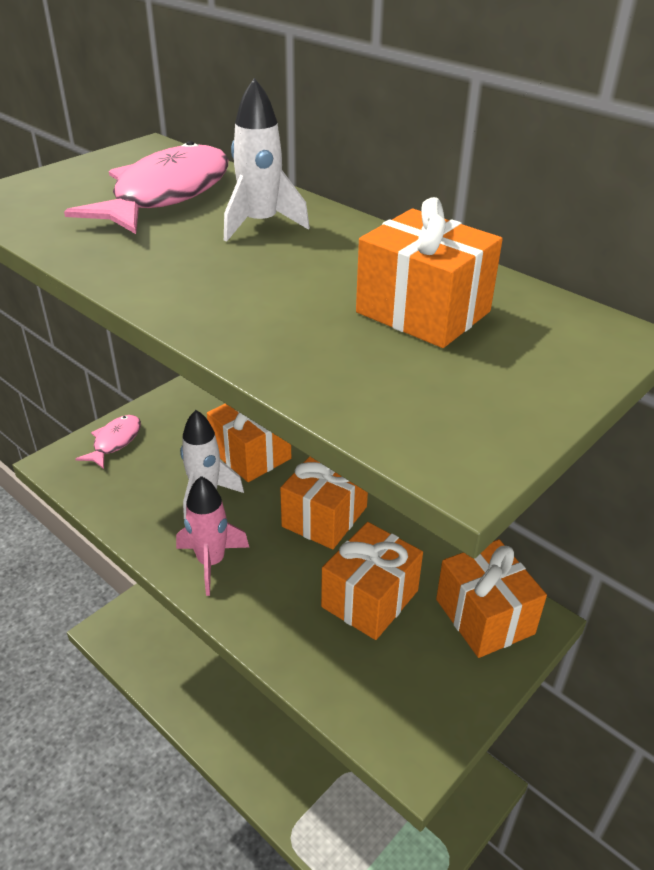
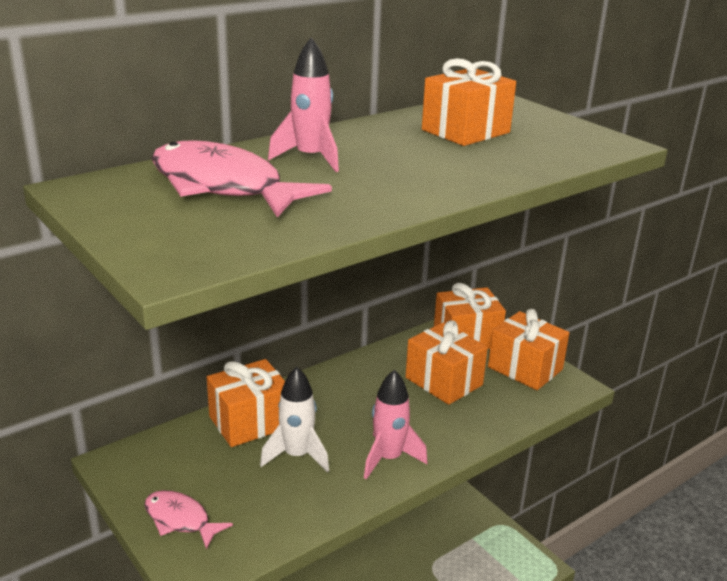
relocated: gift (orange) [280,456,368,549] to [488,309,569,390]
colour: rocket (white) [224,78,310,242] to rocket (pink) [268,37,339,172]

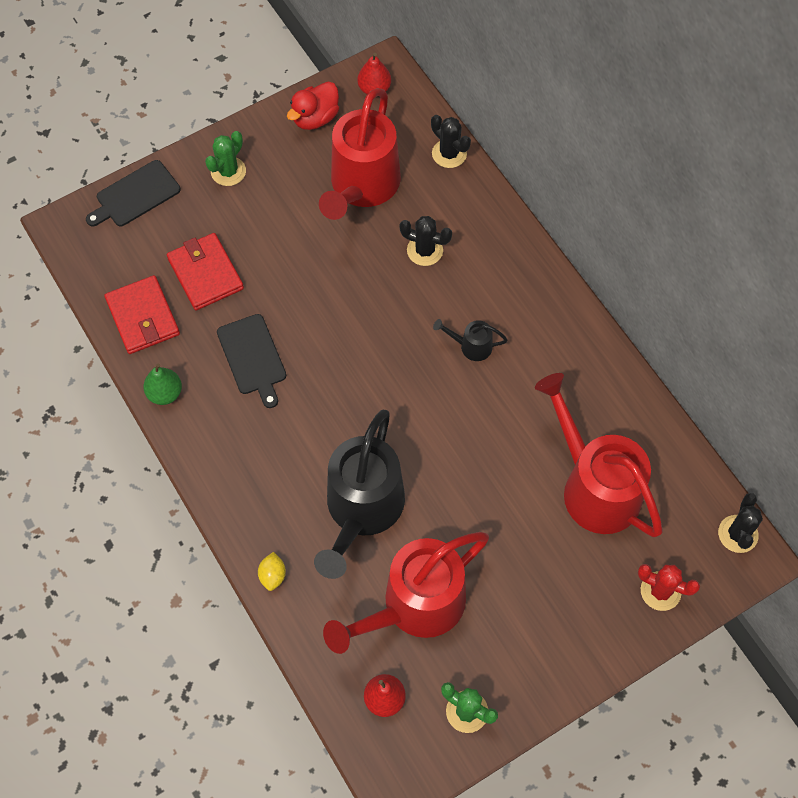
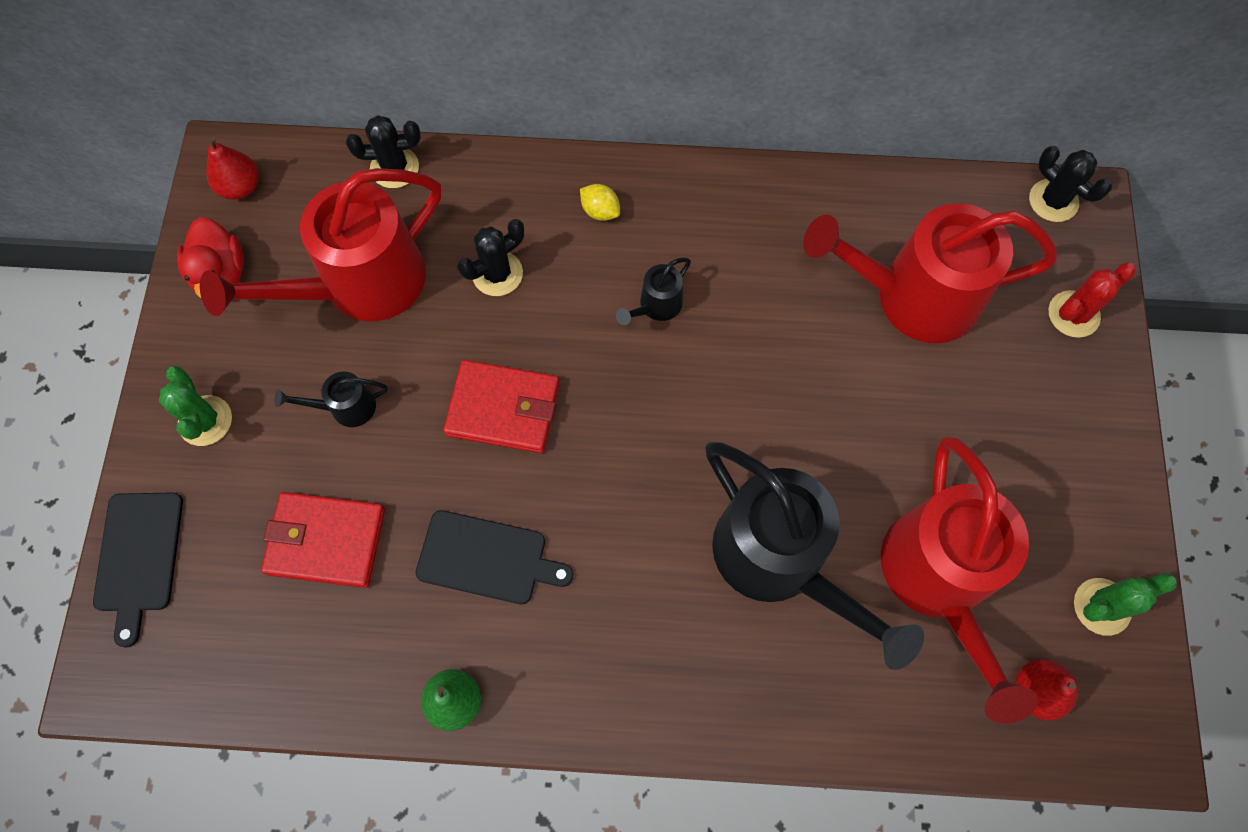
appeared: watering can (black) [274,371,388,427]
relocated: wallet (red) [104,275,180,354] to [443,360,559,453]; lemon (yellow) [258,552,286,591] to [580,184,620,221]
spun: watering can (red) [319,88,401,220] = [200,168,441,322] 90 degrees clockwise

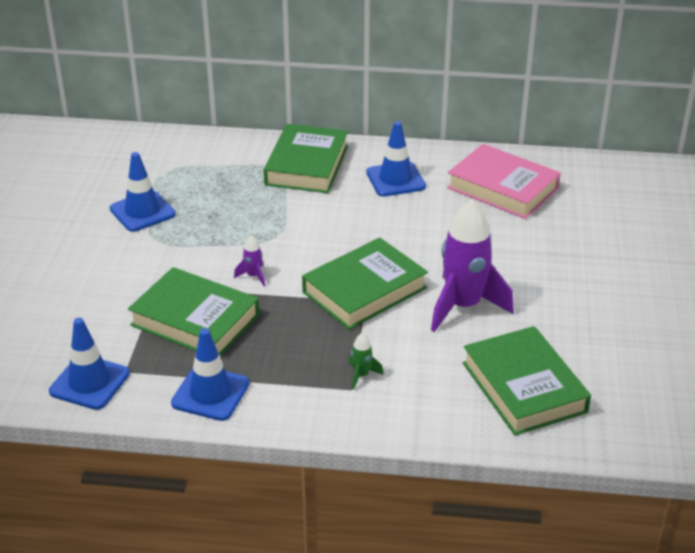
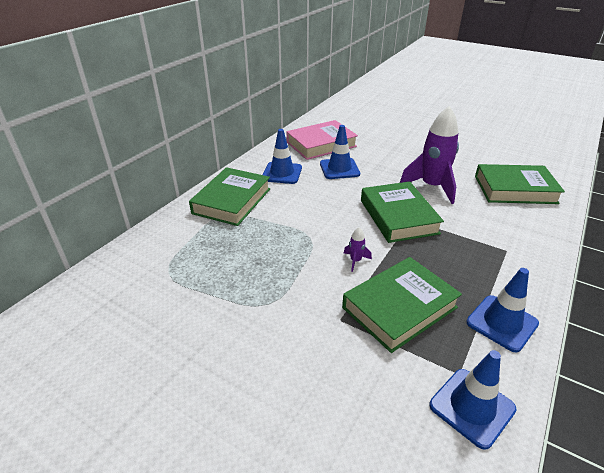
missing: rocket (green) [349,333,384,390]
relocated: traffic cone (blue) [110,152,176,232] to [320,125,360,179]
spun: book (green) [264,124,348,193] = [189,167,270,226] 75 degrees clockwise

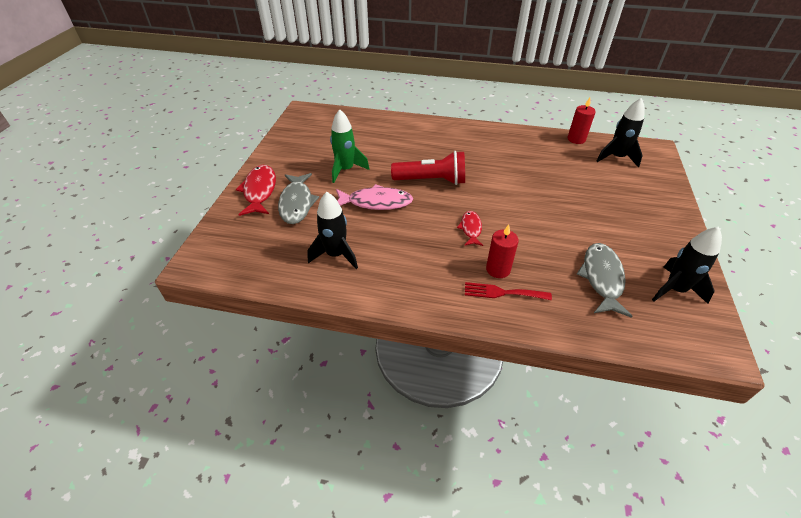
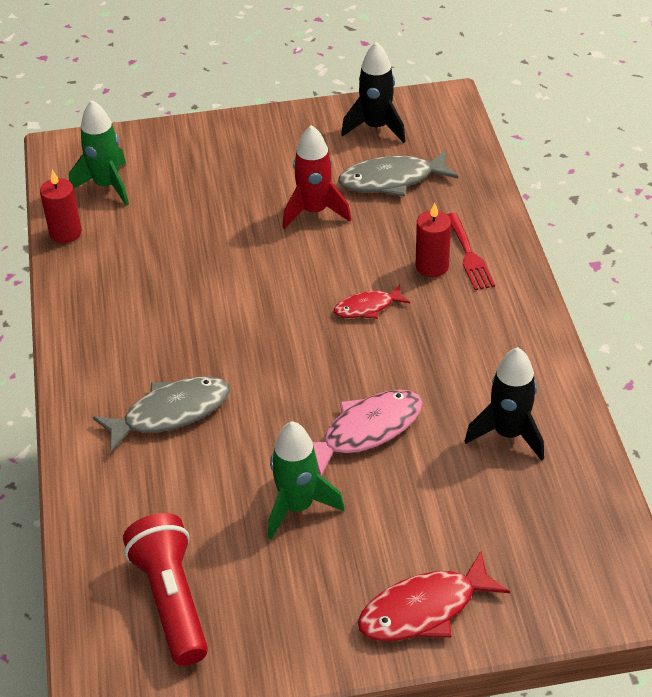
appeared: rocket (red) [283,125,351,229]
relocated: fish (grey) [278,173,319,224] to [93,376,230,453]; flashlight (red) [391,151,465,185] to [123,513,208,666]
colour: rocket (black) [597,98,645,168] to rocket (green) [69,100,129,206]
spun: fish (pink) [336,184,413,210] = [313,390,423,476] 75 degrees clockwise

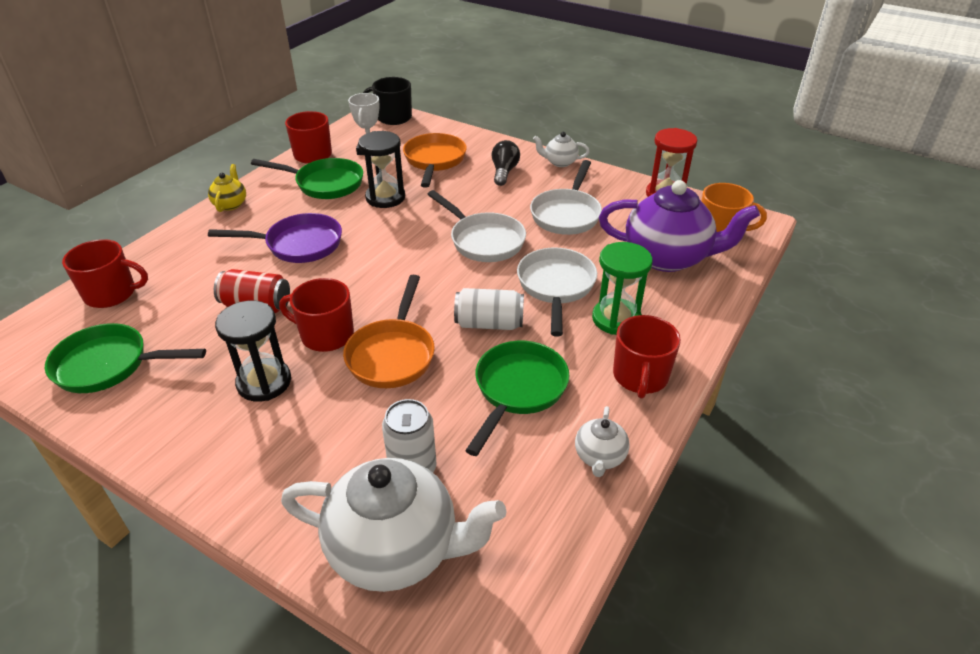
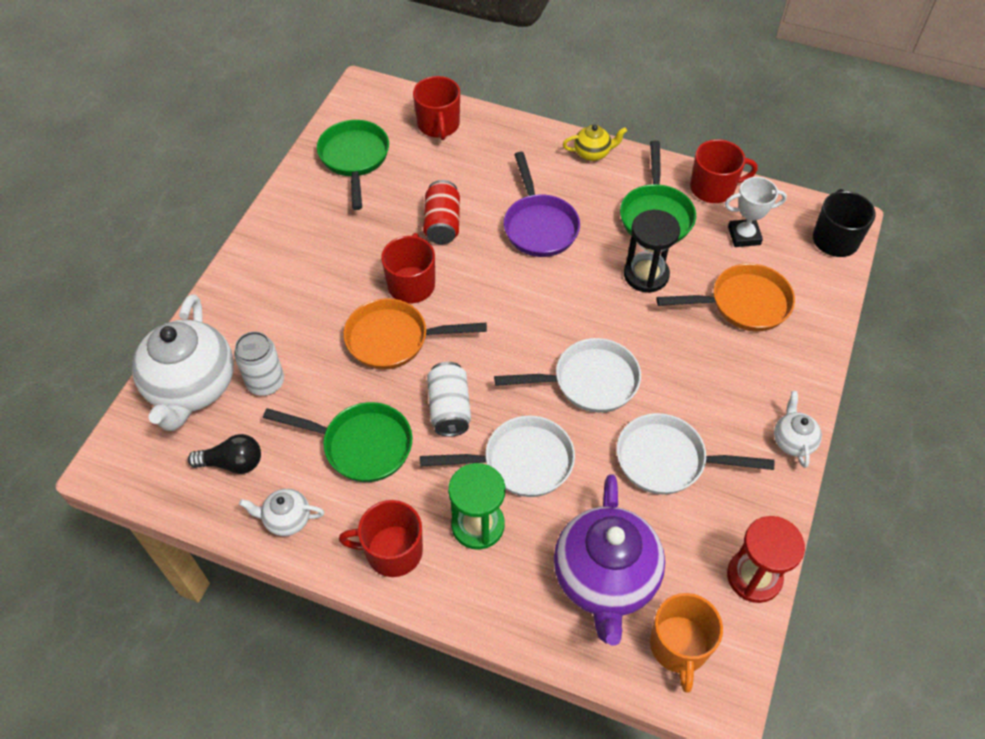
missing: hourglass (black) [215,301,291,402]
relocated: light bulb (black) [492,140,520,186] to [188,434,261,474]
spun: pan (white) [427,190,526,262] = [494,338,641,413] 135 degrees counterclockwise

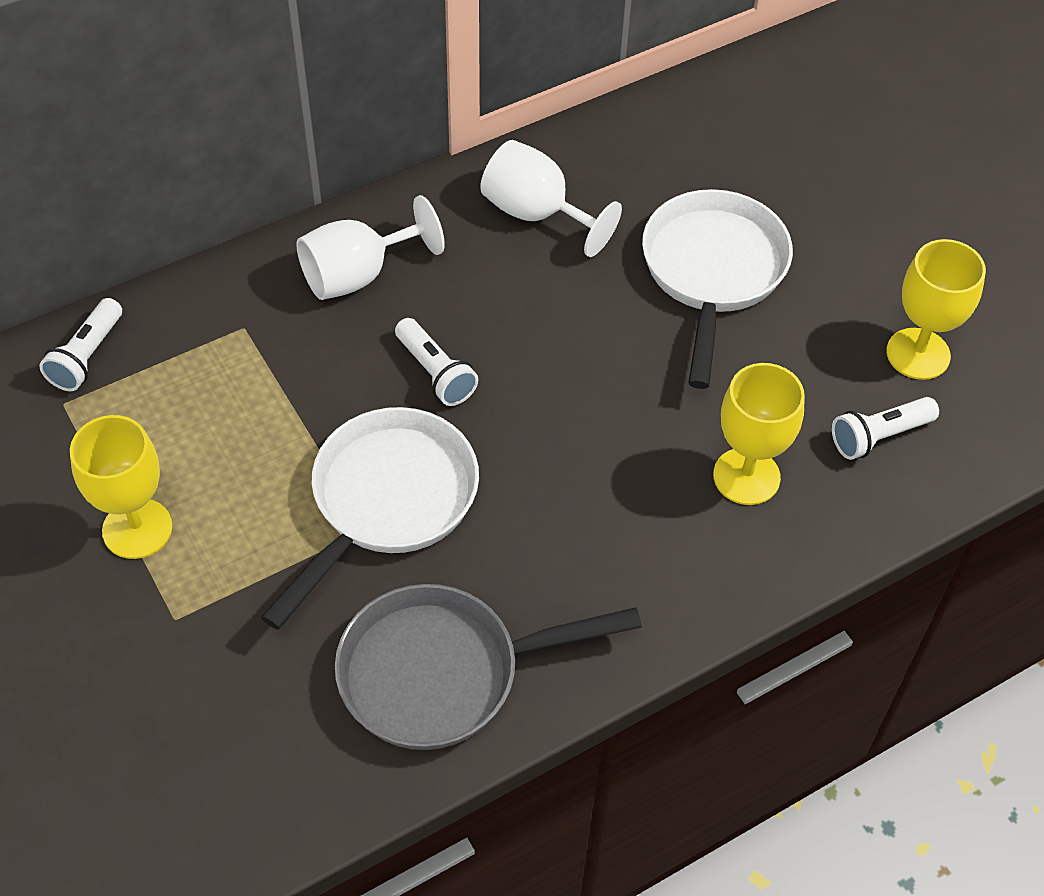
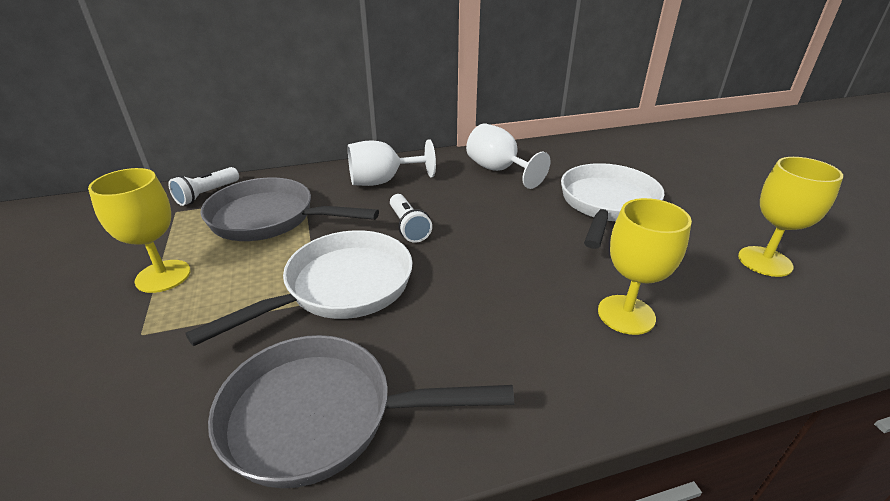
missing: flashlight (white) [832,397,939,460]
appeared: pan (grey) [200,178,379,241]

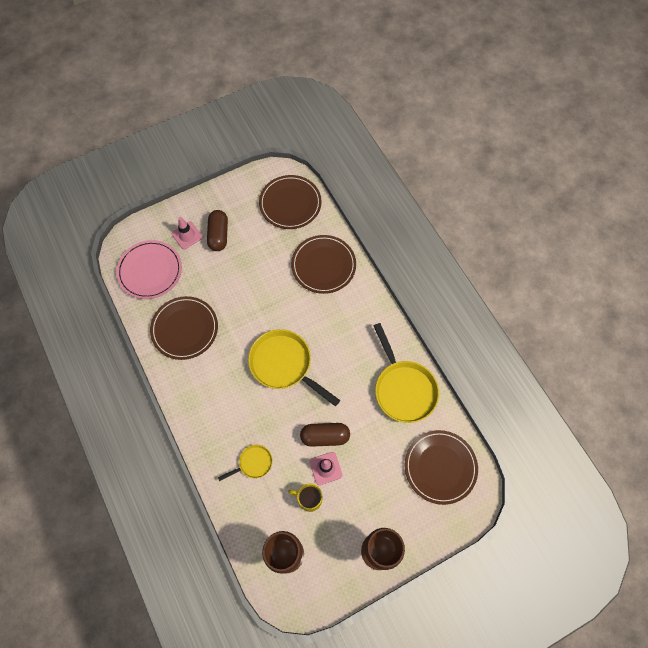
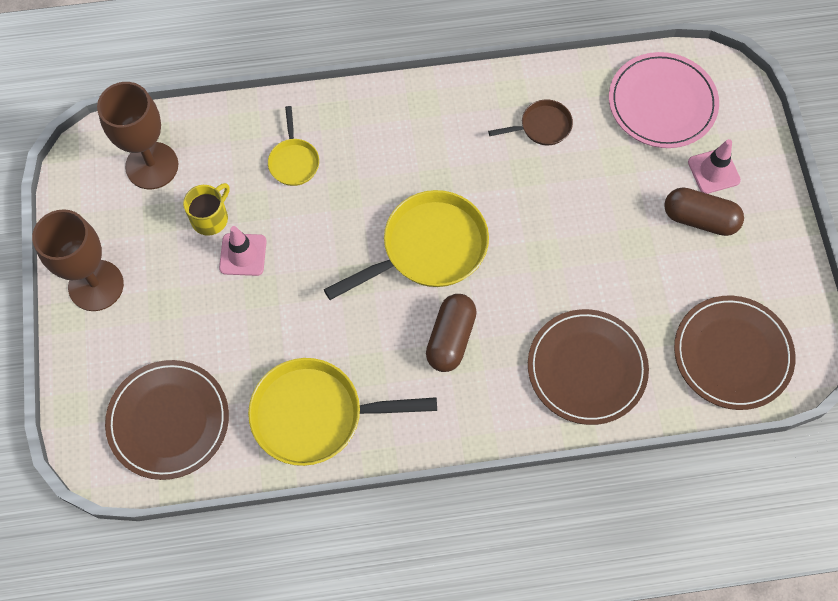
relocated: capsule (brown) [300,423,350,447] to [426,294,477,372]
exchanged: plate (brown) [150,296,218,360] to pan (brown) [488,100,573,145]

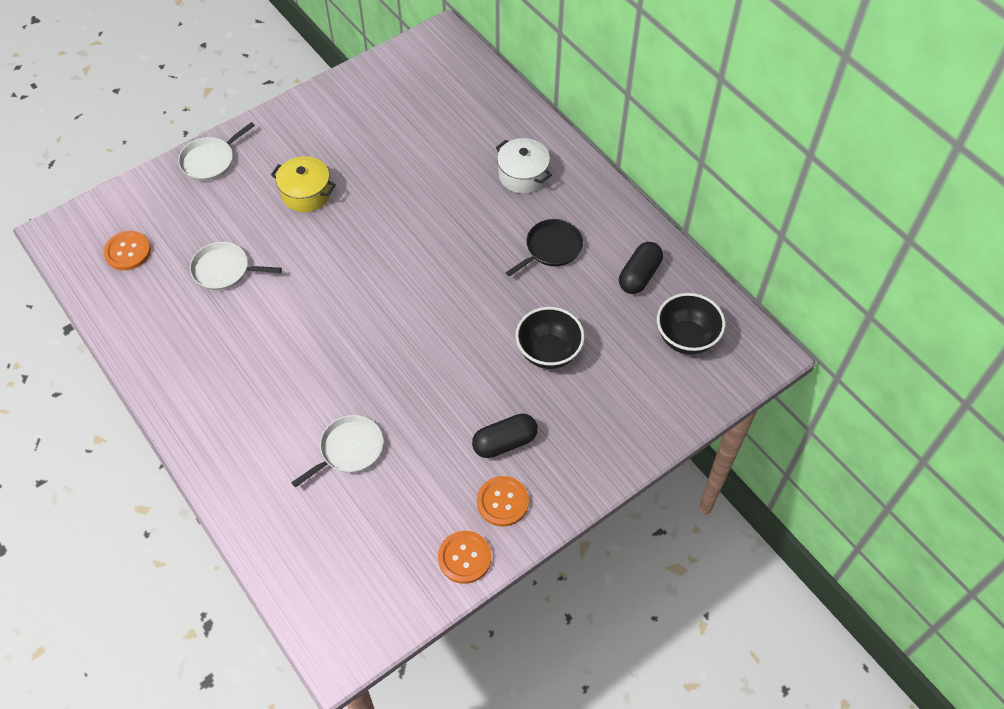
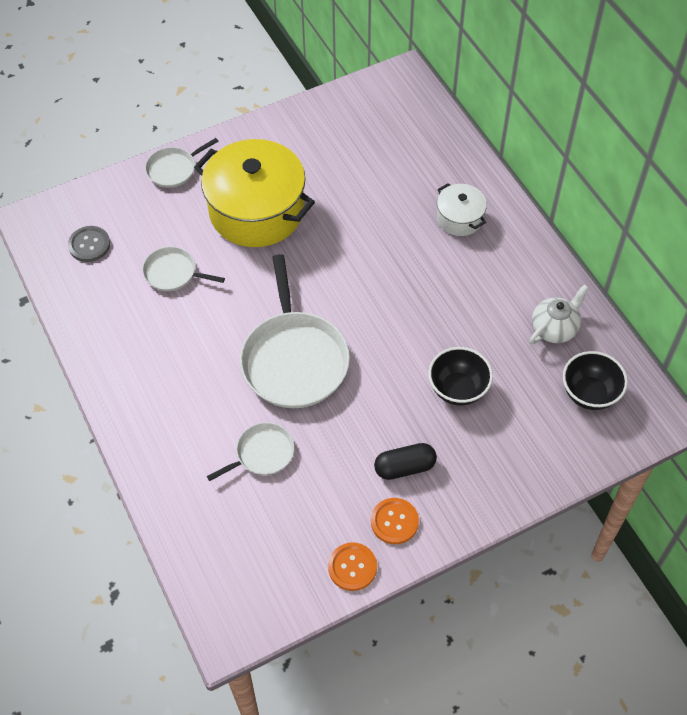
missing: pan (black) [506,219,583,277]
appeared: pan (white) [240,254,350,408]
exchanged: capsule (black) [619,242,663,294] to teapot (white) [530,284,589,344]
colour: button (orange) [103,231,151,270] to button (grey) [68,226,110,262]
size: pot (yellow) [271,156,336,212] = [194,139,315,247] x2.06

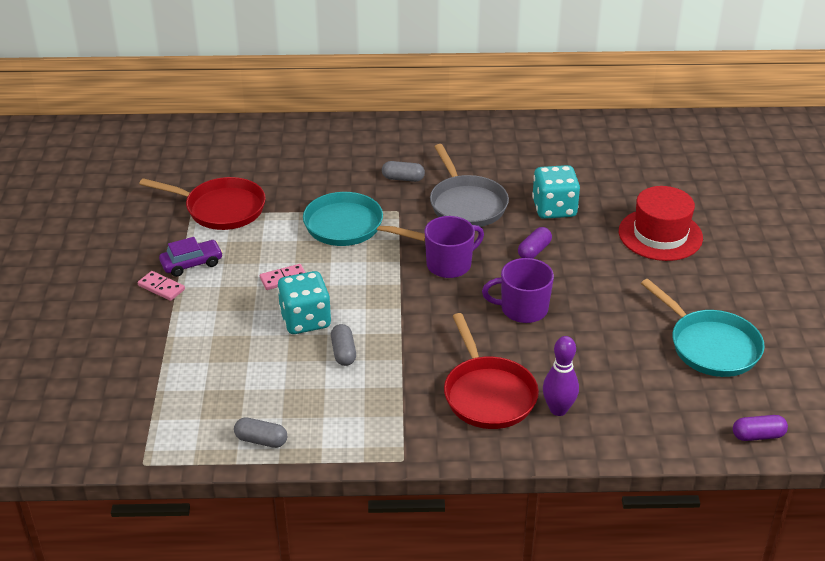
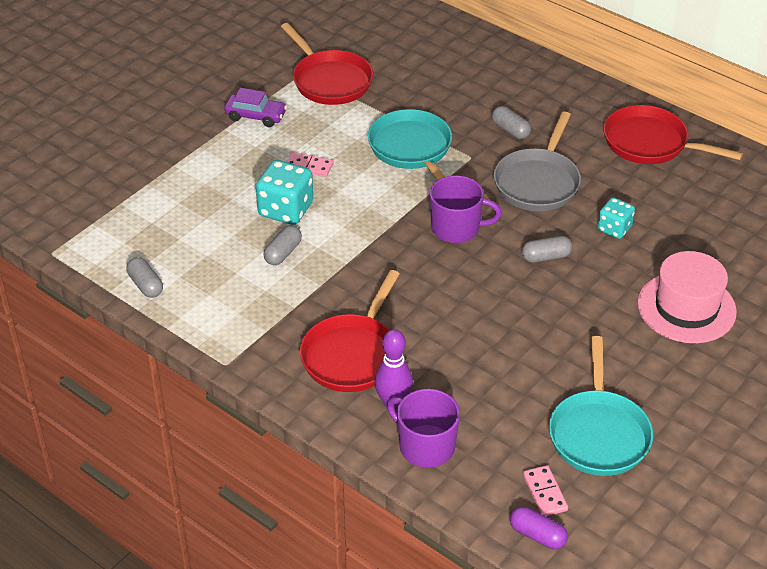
appeared: pan (red) [604,105,743,164]
relocated: domino (pink) [138,271,185,301] to [523,465,568,516]; mug (purple) [482,258,554,323] to [387,389,460,468]
colour: capsule (purple) [518,227,552,258] to capsule (grey) [522,236,573,263]; hat (red) [619,186,703,261] to hat (pink) [638,251,737,343]
size: dice (turquoise) [532,165,580,219] = [598,198,635,239] x0.61

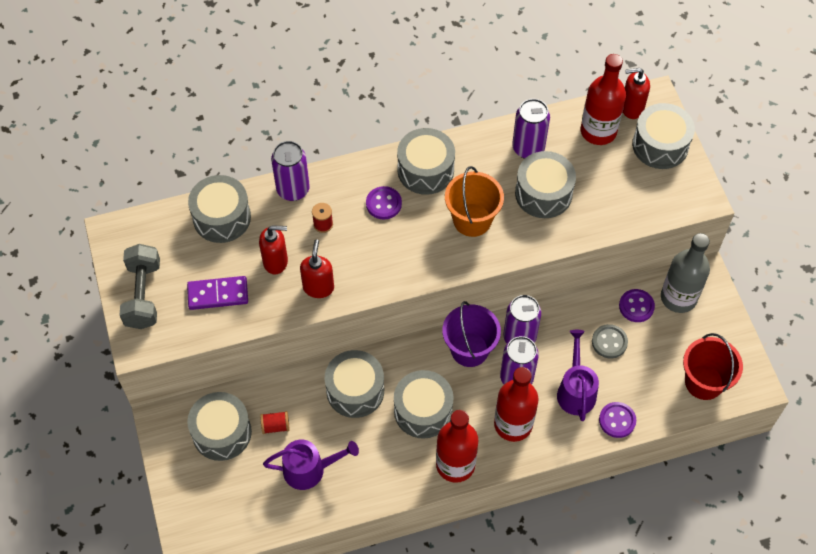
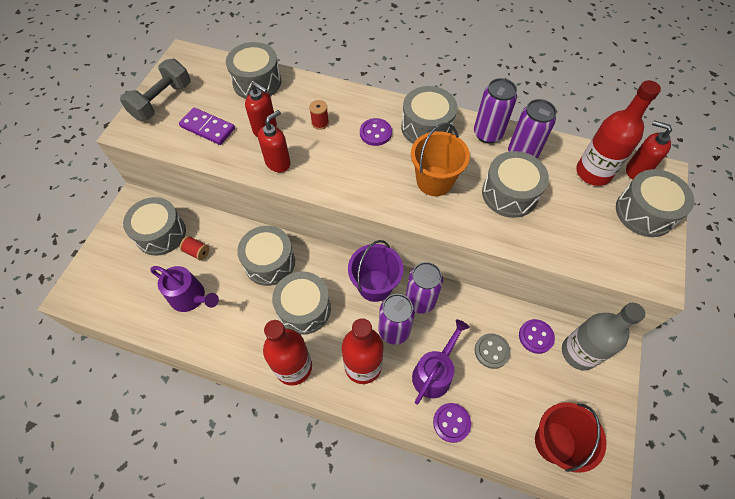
relocated: can (purple) [271,141,310,201] to [474,78,517,143]

